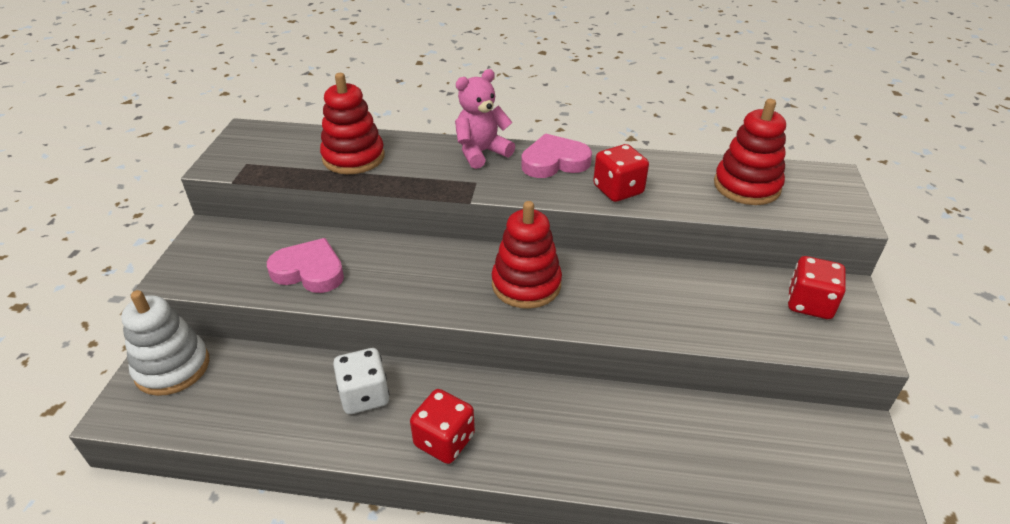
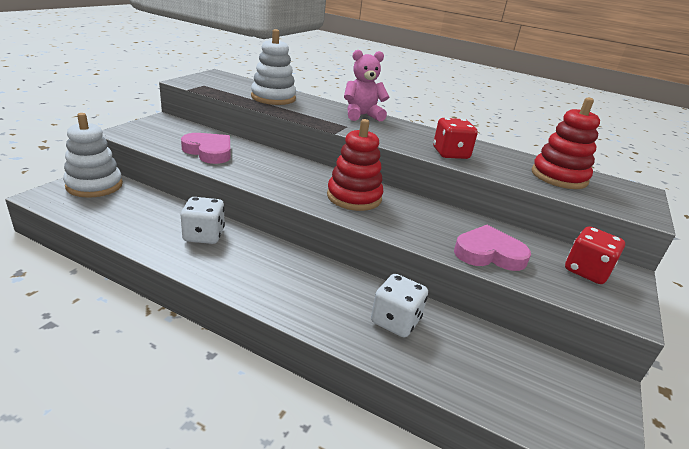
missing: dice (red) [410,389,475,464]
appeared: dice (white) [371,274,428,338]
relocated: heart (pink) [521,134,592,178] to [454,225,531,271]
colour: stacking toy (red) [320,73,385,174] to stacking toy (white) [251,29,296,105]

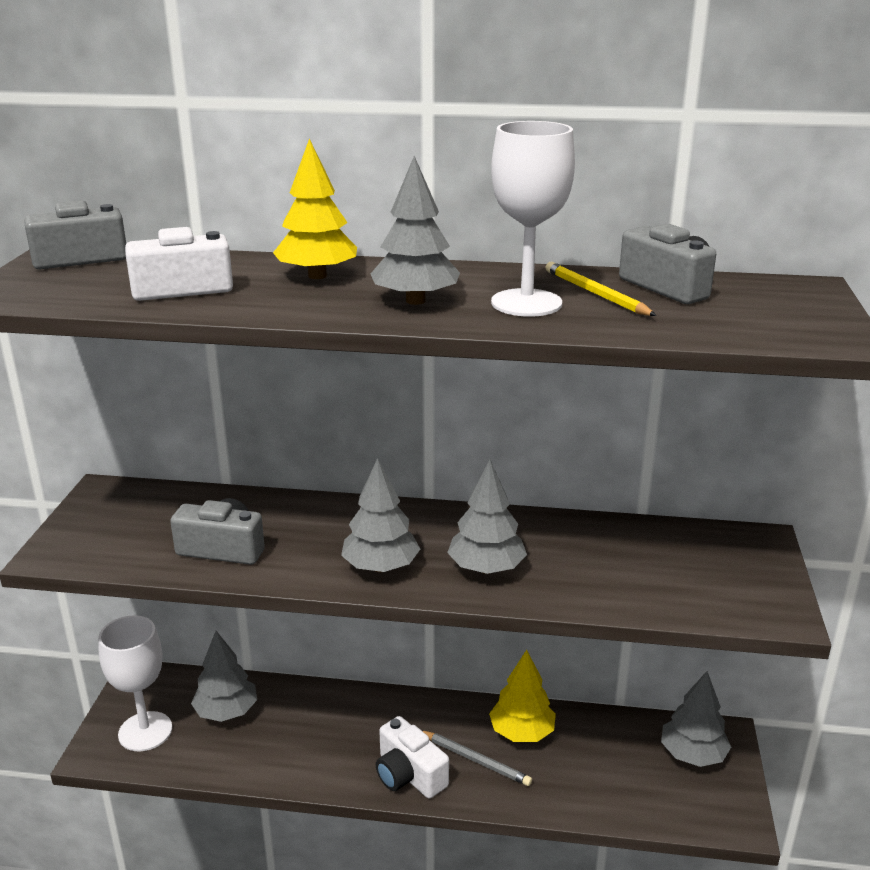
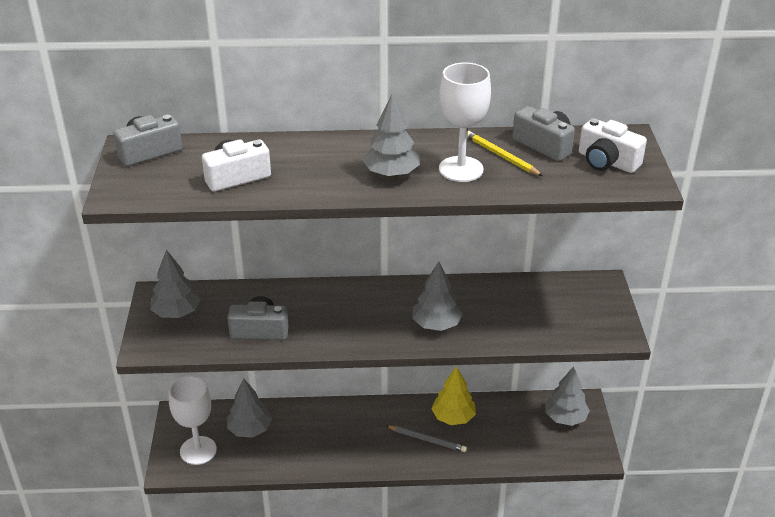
missing: tree (yellow) [273,138,357,279]
relocated: tree (grey) [341,458,420,572] to [150,250,201,318]; camera (white) [376,716,449,798] to [579,118,647,173]

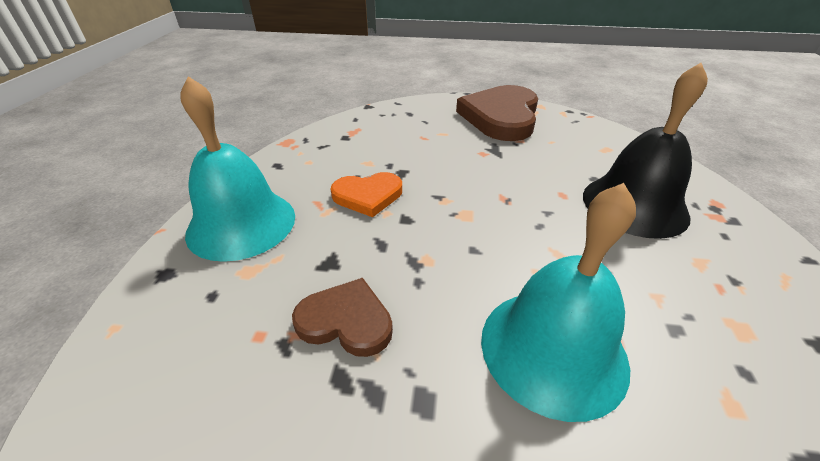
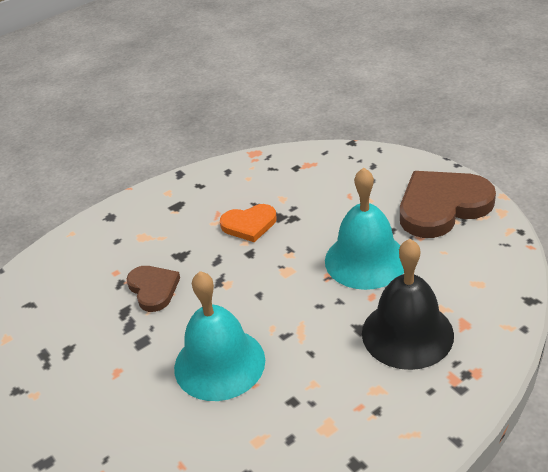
relocated: bell (turquoise) [180,76,295,262] to [325,168,404,290]
spun: heart (orange) [330,172,402,217] = [220,204,277,242] 45 degrees counterclockwise

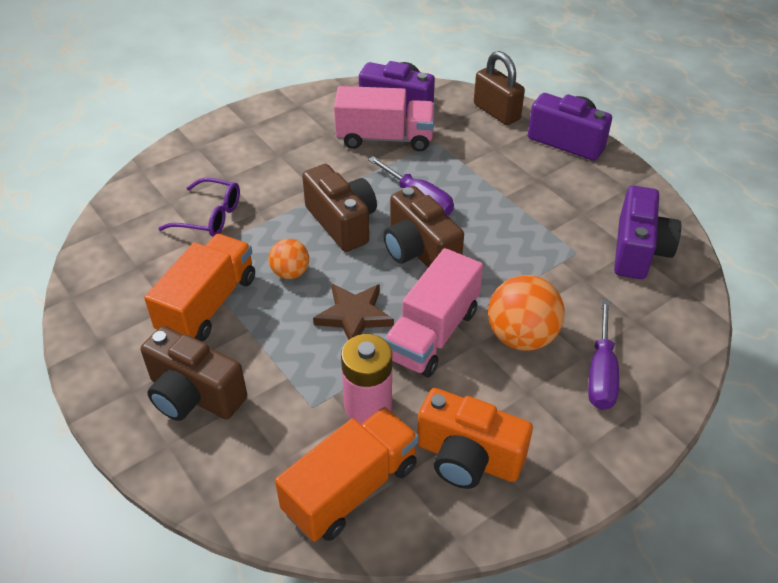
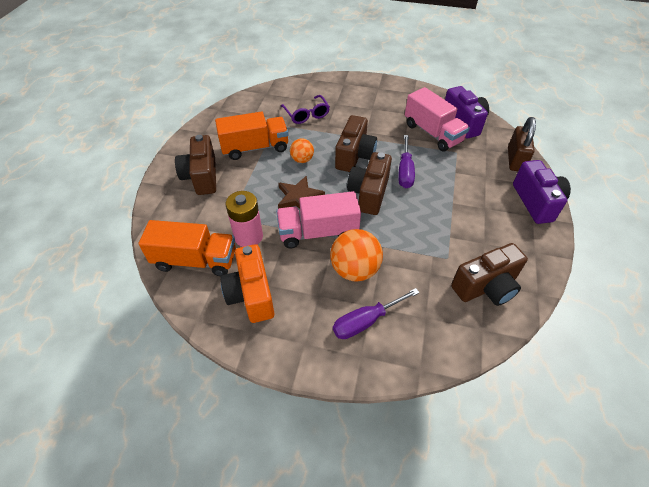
colour: camera (purple) [614,186,681,279] to camera (brown) [451,243,528,306]

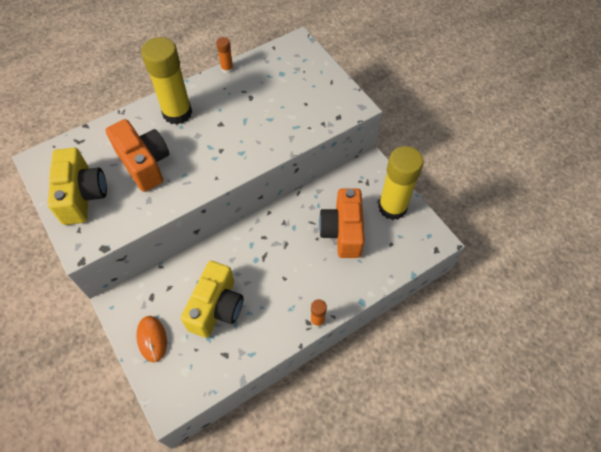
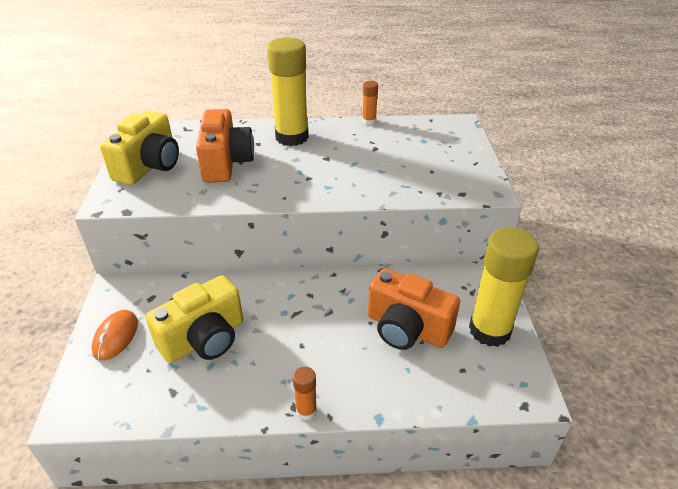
spun: camera (orange) [319,188,365,258] = [368,268,460,350] 90 degrees counterclockwise

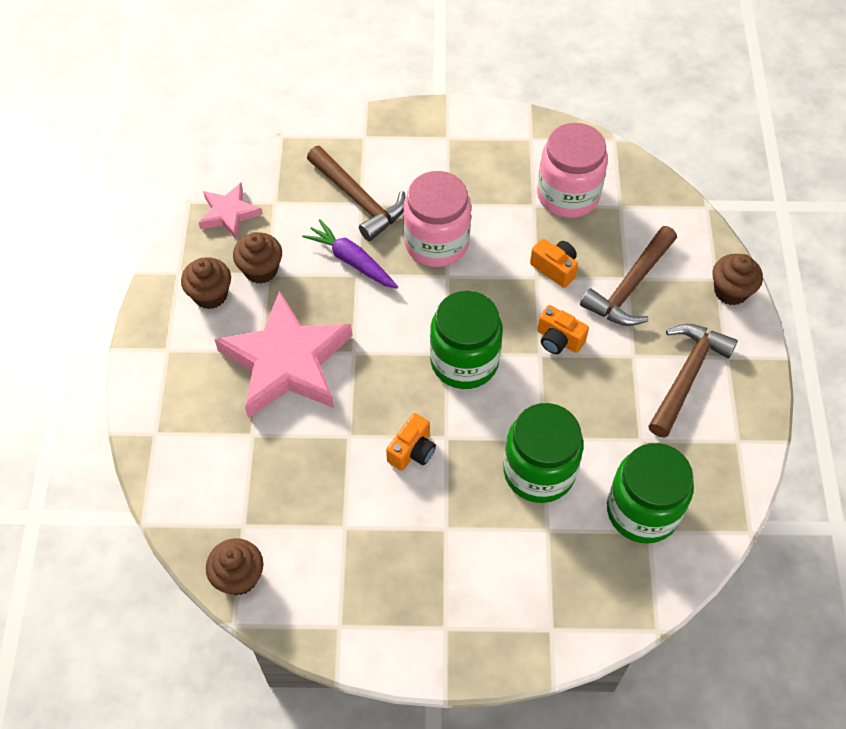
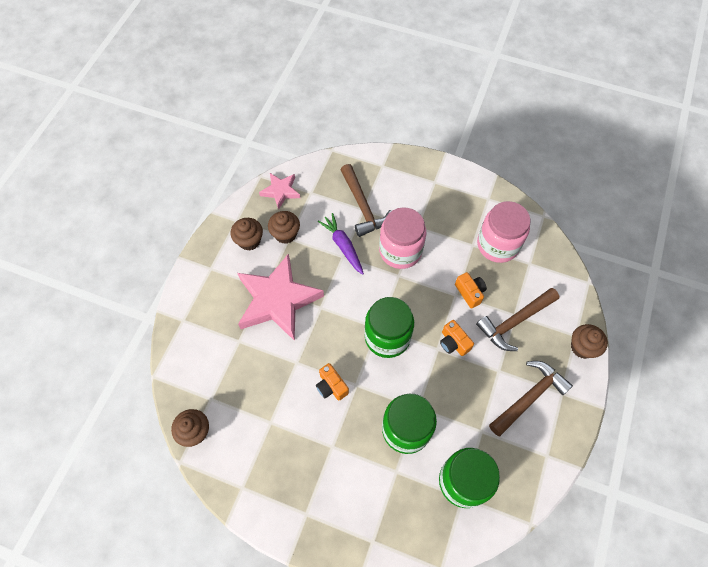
spun: camera (orange) [386,413,436,471] = [316,363,349,401] 90 degrees clockwise

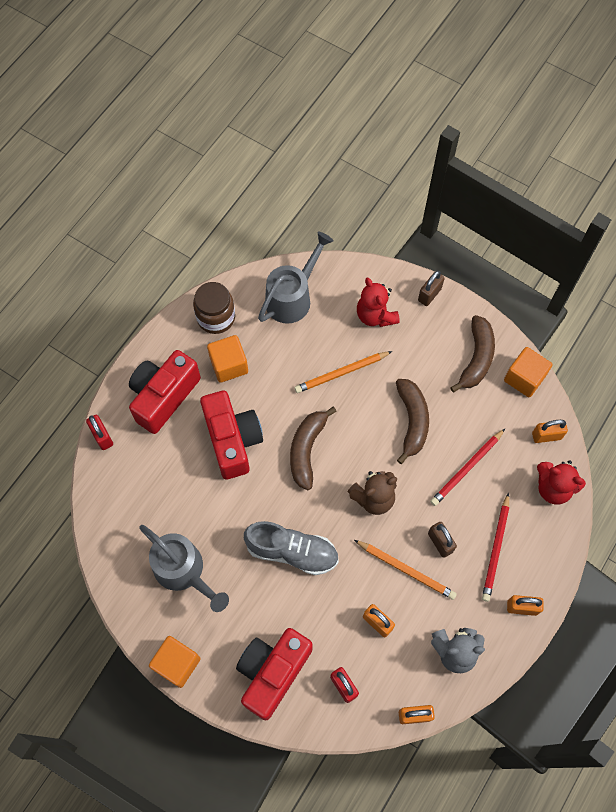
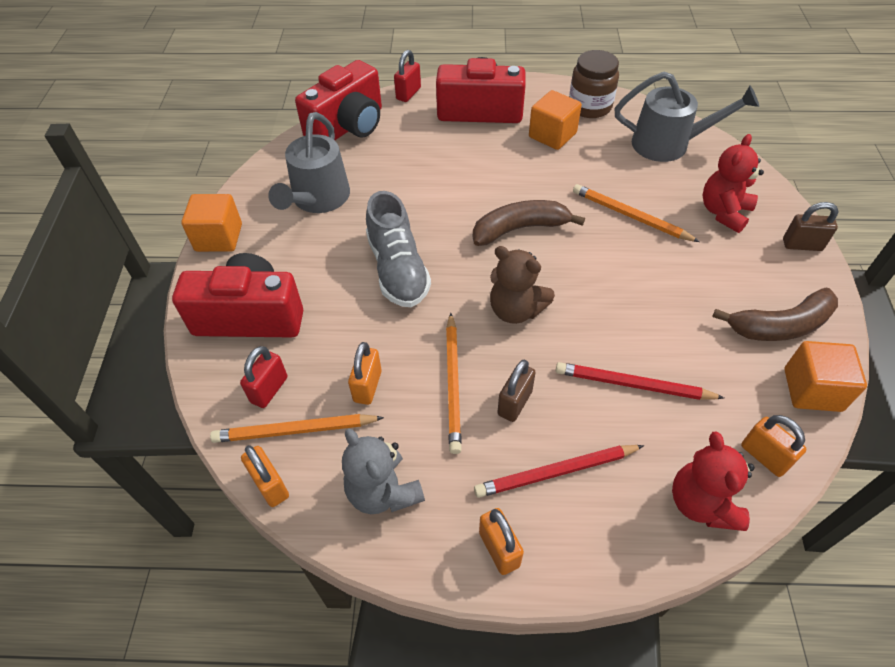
missing: banana (brown) [396,379,429,464]
appeared: pencil (orange) [210,414,384,443]
relocated: camera (red) [200,391,263,479] to [295,60,382,140]

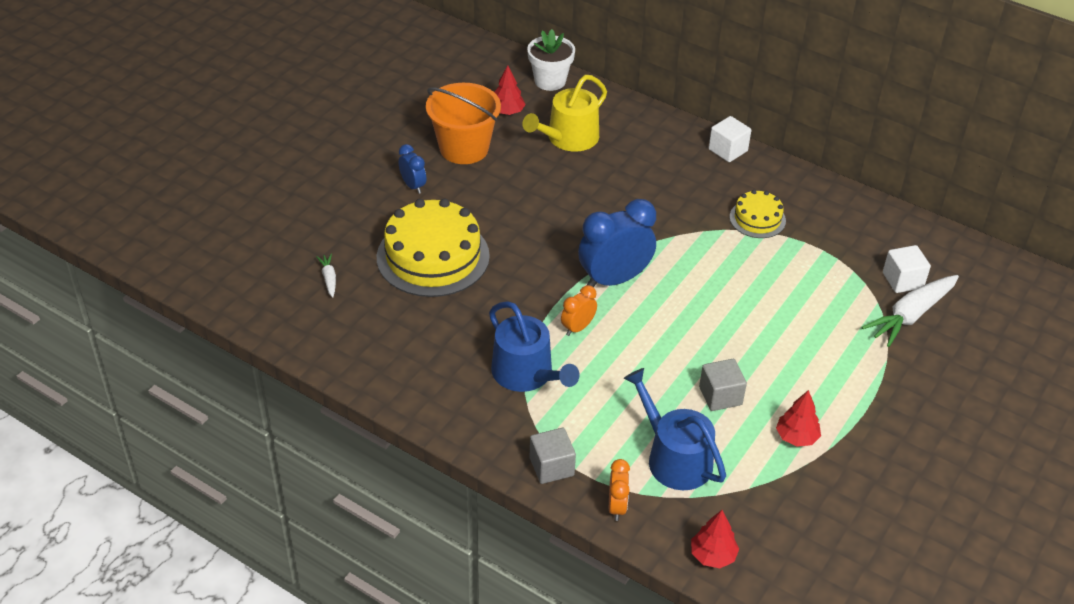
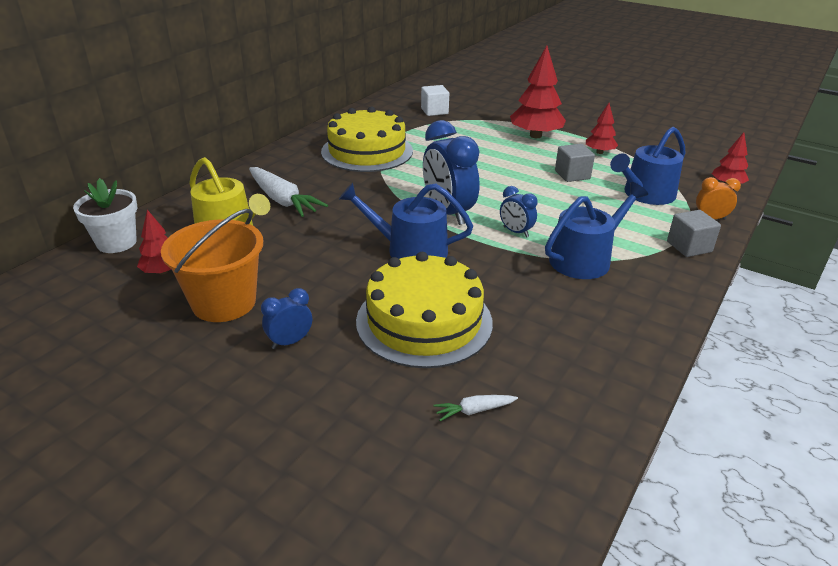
missing: cube (white) [709,116,751,162]
appeared: watering can (blue) [339,183,473,259]; tree (red) [510,46,566,138]
relocated: carrot (white) [862,275,959,347] to [249,167,328,217]
colour: clock (orange) [561,285,597,336] to clock (blue) [500,186,538,237]
size: cake (yellow) [730,190,786,238] = [321,107,413,172] x1.94

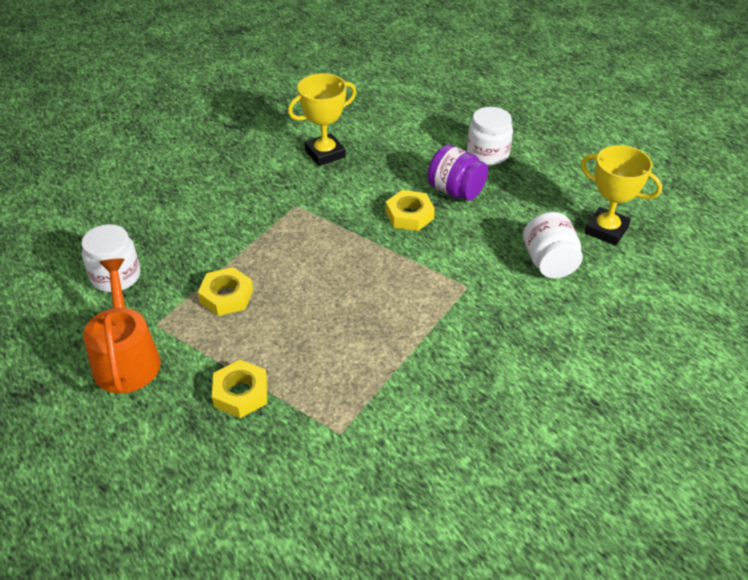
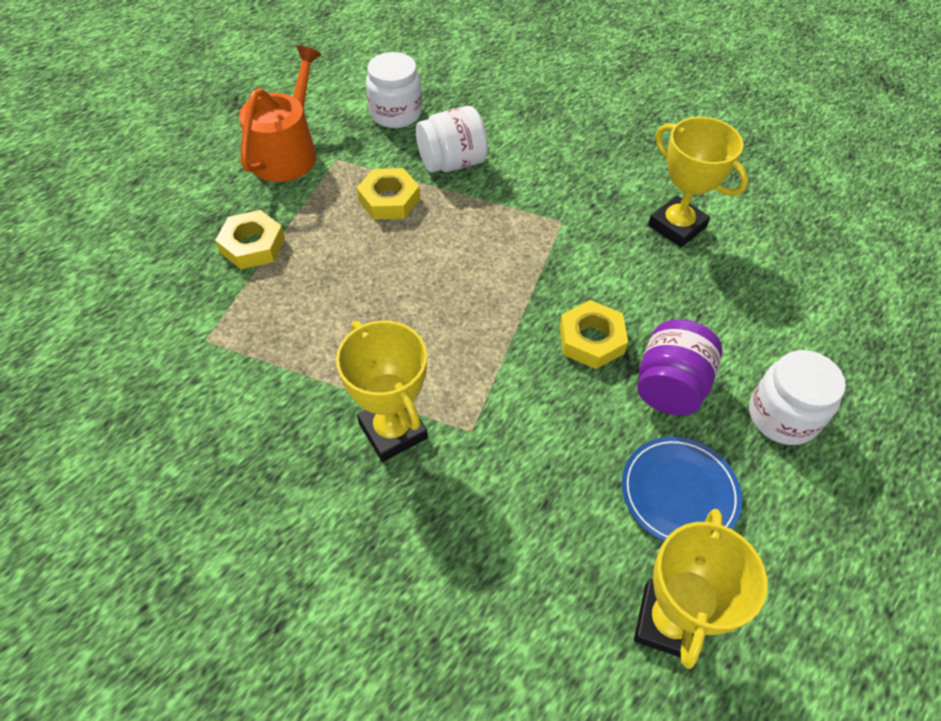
appeared: trophy (yellow) [336,320,428,462]; plate (blue) [622,437,742,541]
relocated: jar (white) [523,212,583,278] to [416,106,488,173]
spun: watering can (orange) [83,258,161,393] = [239,45,321,182] 45 degrees counterclockwise

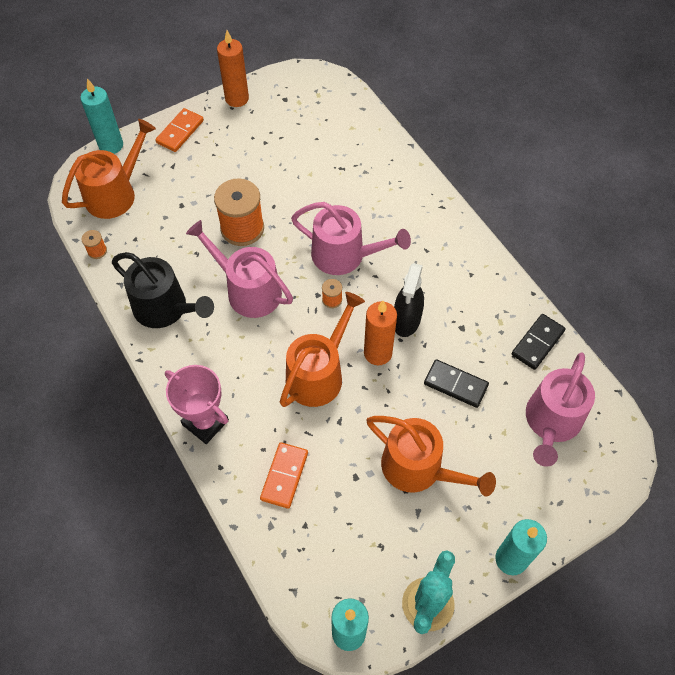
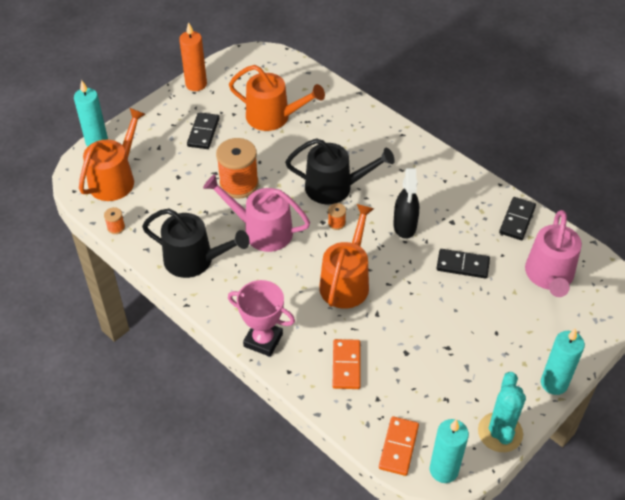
missing: candle (orange) [364,301,397,365]
appeared: domino (black) [187,112,219,149]
relocated: domino (orange) [155,108,204,152] to [379,416,419,476]; watering can (orange) [366,416,496,497] to [229,65,325,131]
colour: watering can (pink) [291,202,411,275] to watering can (black) [285,138,395,204]

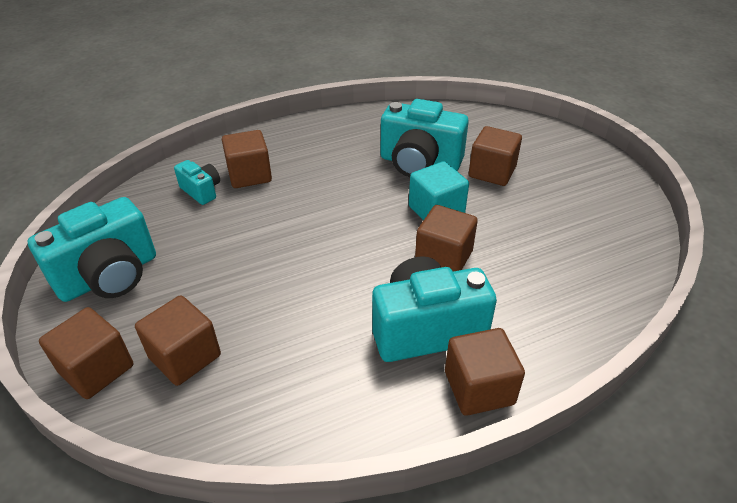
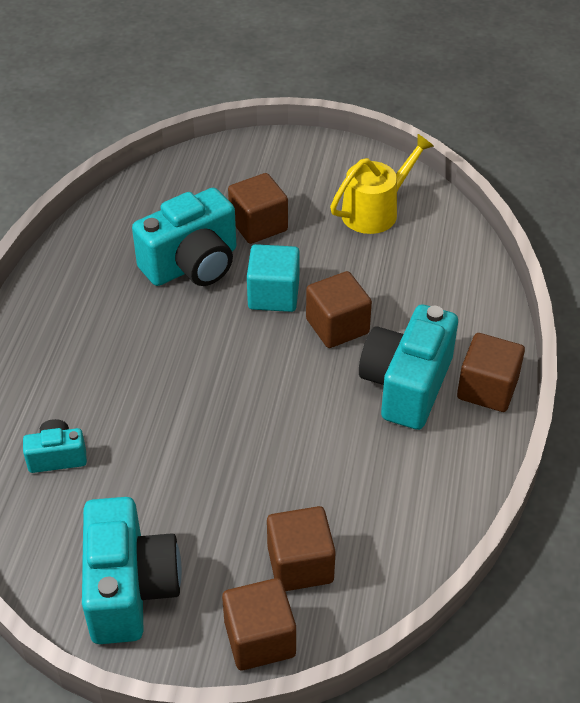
missing: cube (brown) [222,130,272,188]
appeared: watering can (yellow) [330,134,434,234]

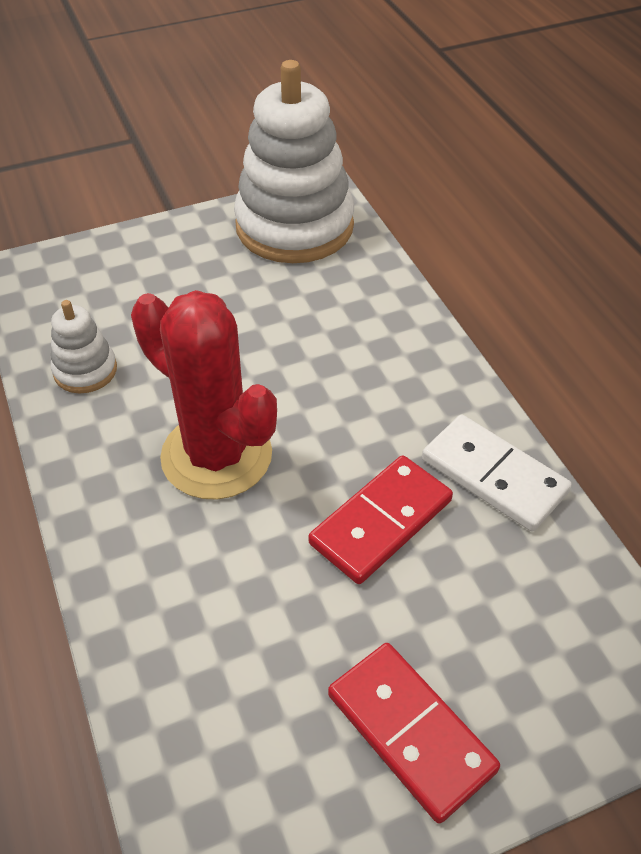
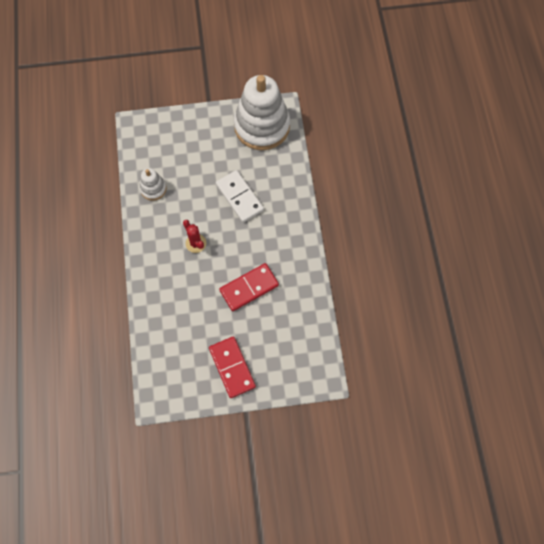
relocated: domino (white) [422,415,572,532] to [216,170,264,223]
size: cactus (red) [131,290,277,500] = [183,220,206,253] x0.47

